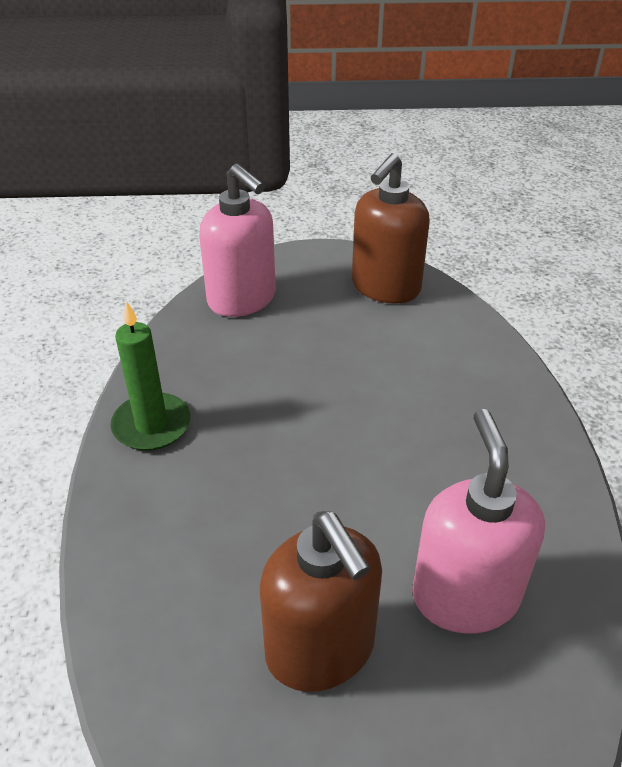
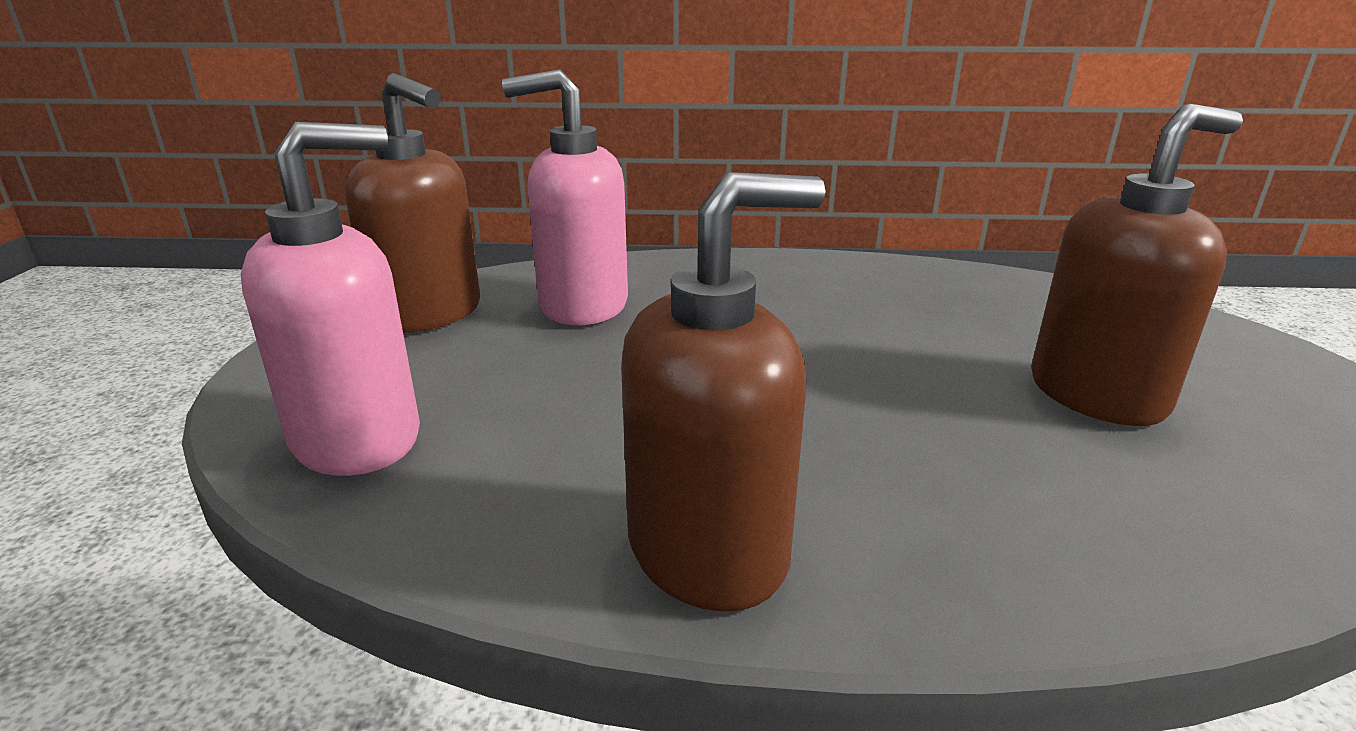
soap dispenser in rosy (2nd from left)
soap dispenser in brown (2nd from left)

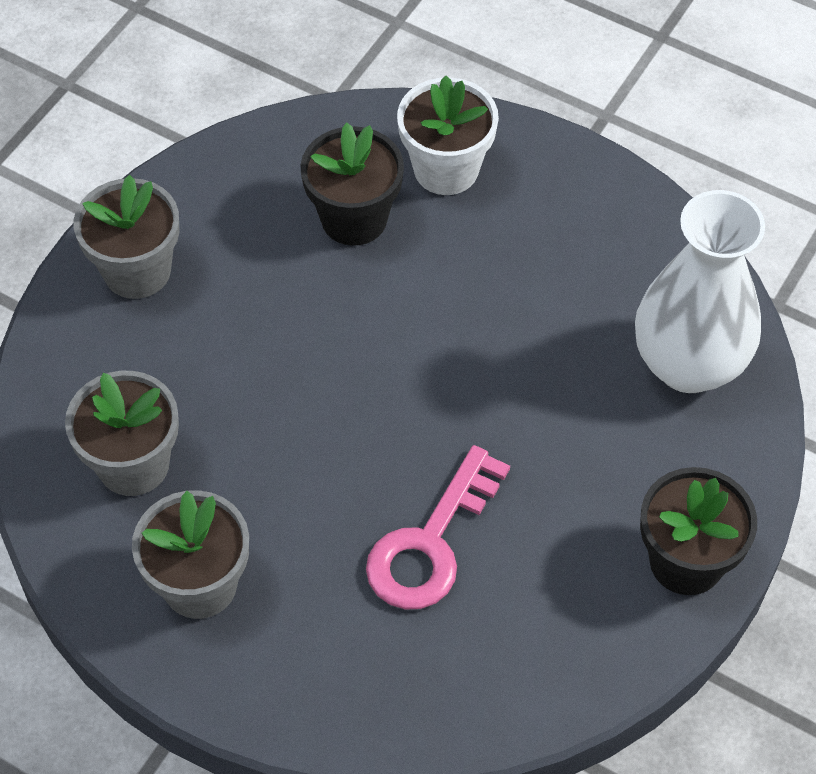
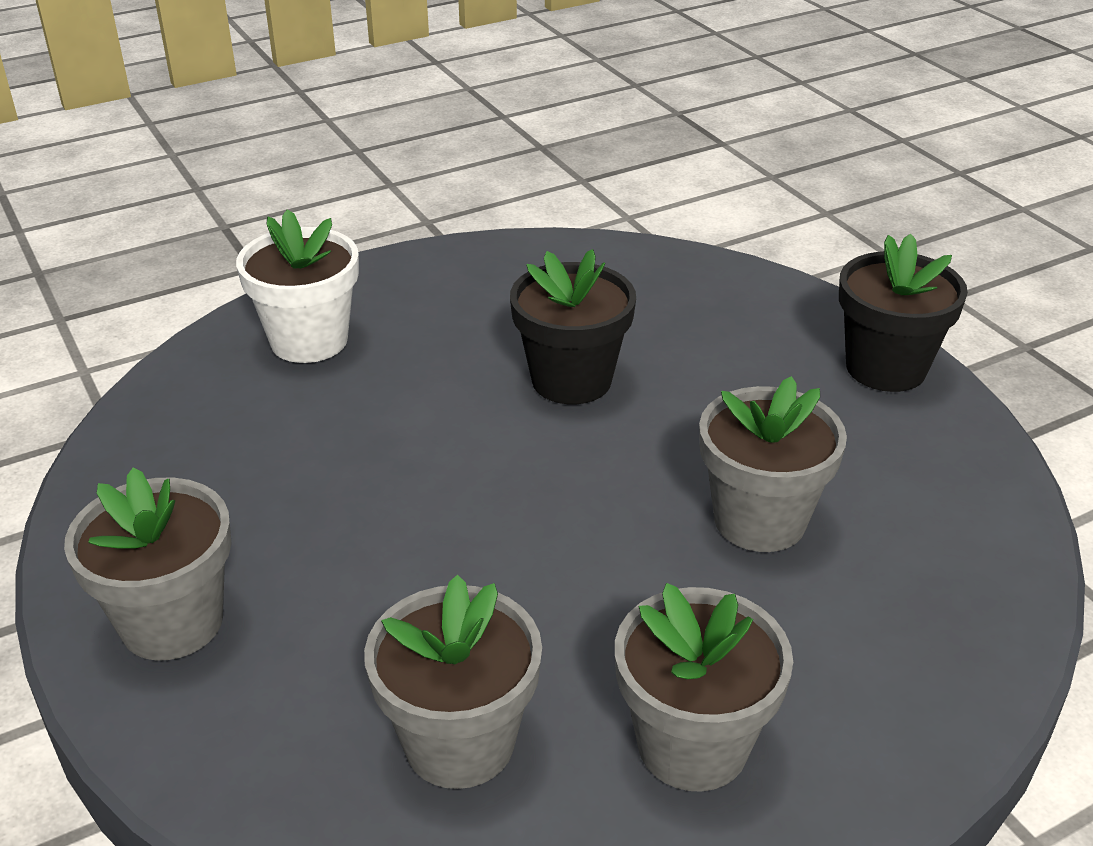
potted plant in black (1st from left)
potted plant in gray (4th from left)
tall vase in snow-white

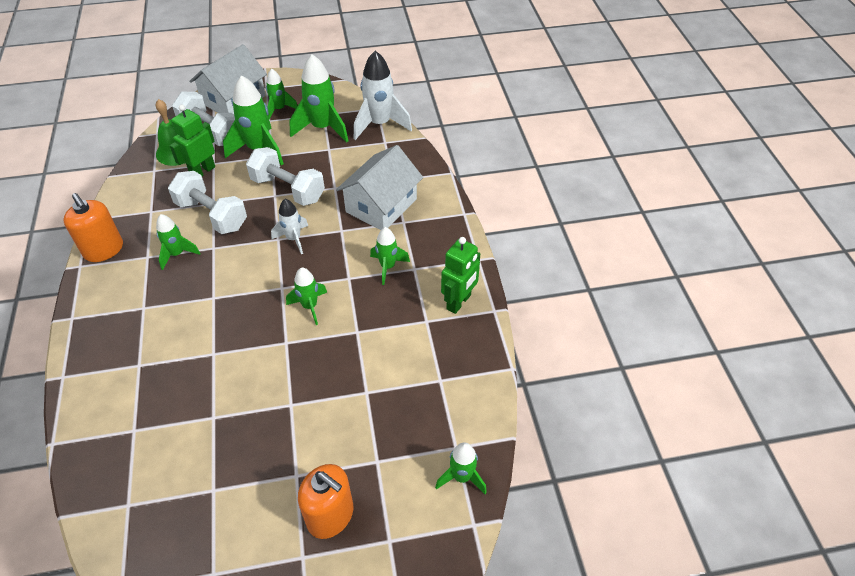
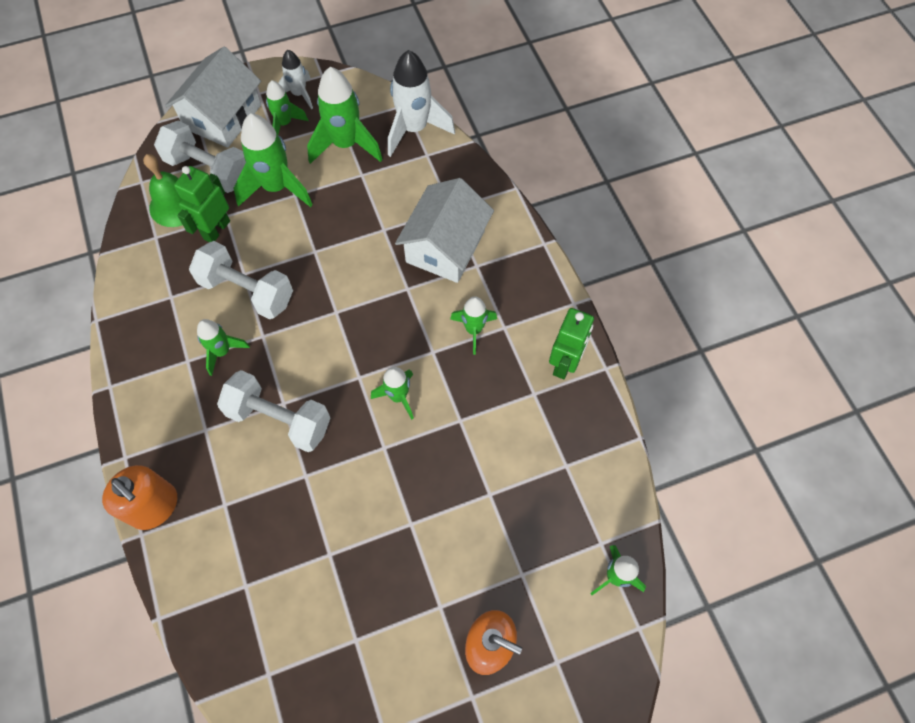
soap dispenser in bright orange (1st from left)
free weight in snow-white (3rd from left)
rocket in snow-white (1st from left)

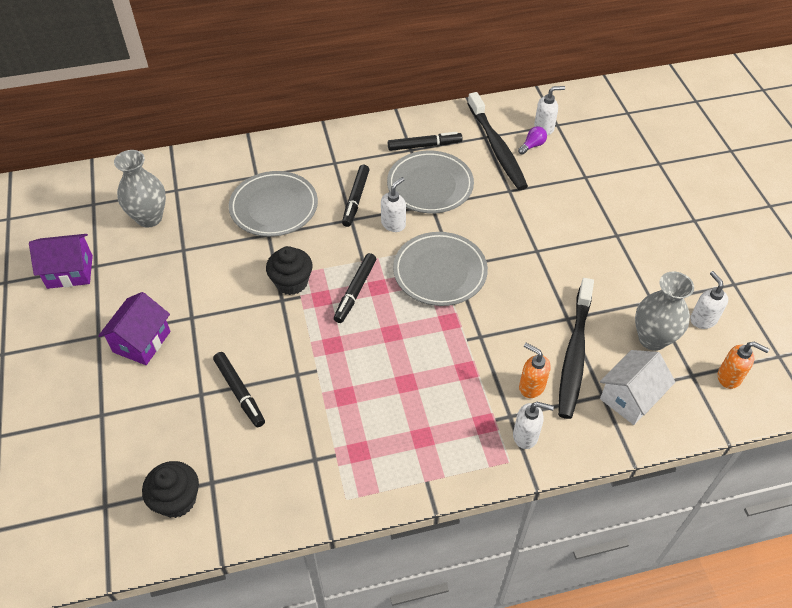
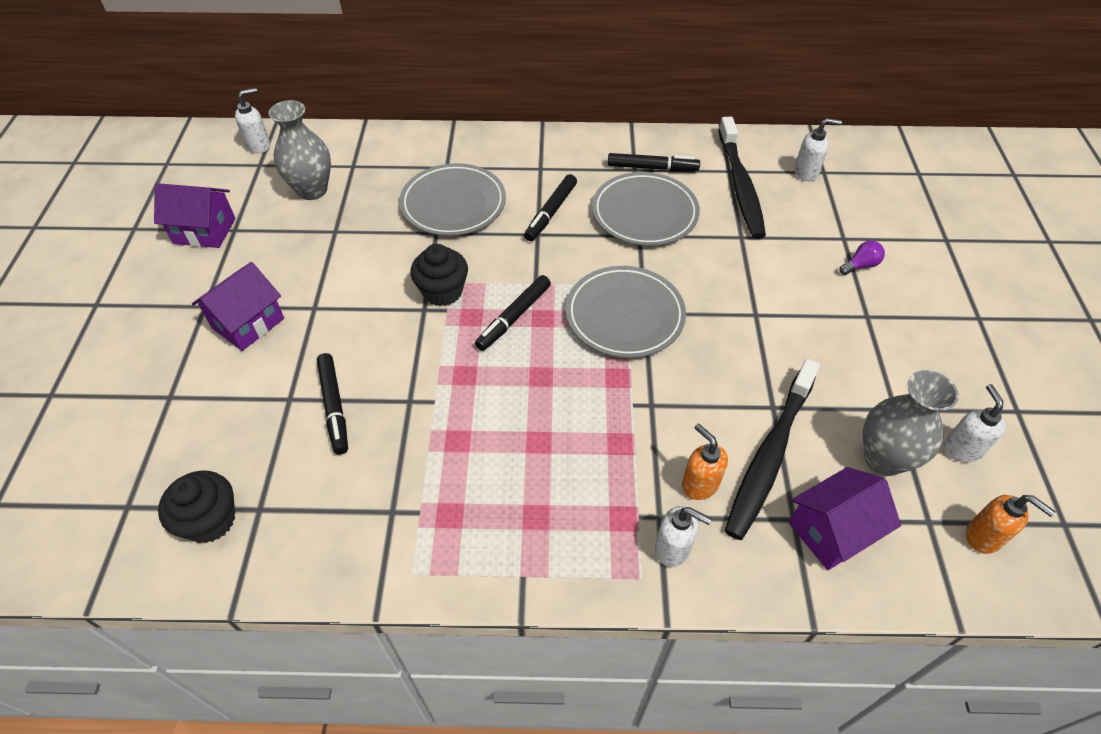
soap dispenser in snow-white (1st from left)
cottage in purple (3rd from left)
bulb in purple

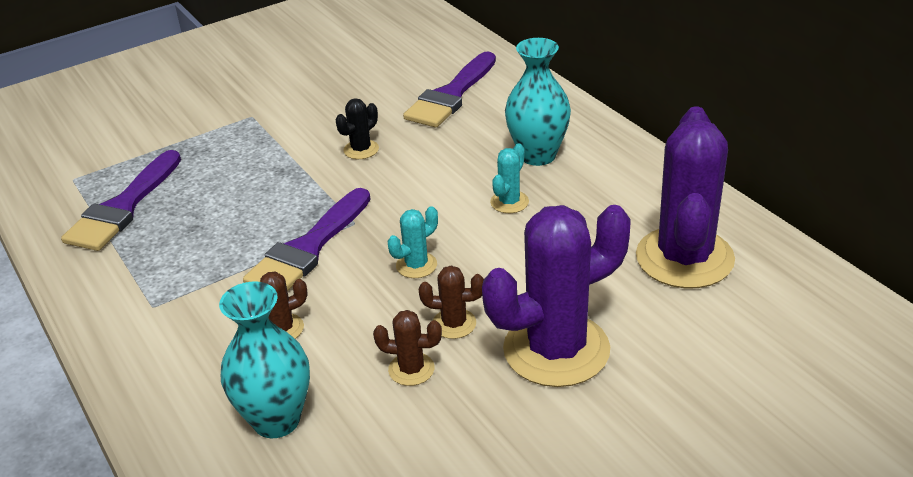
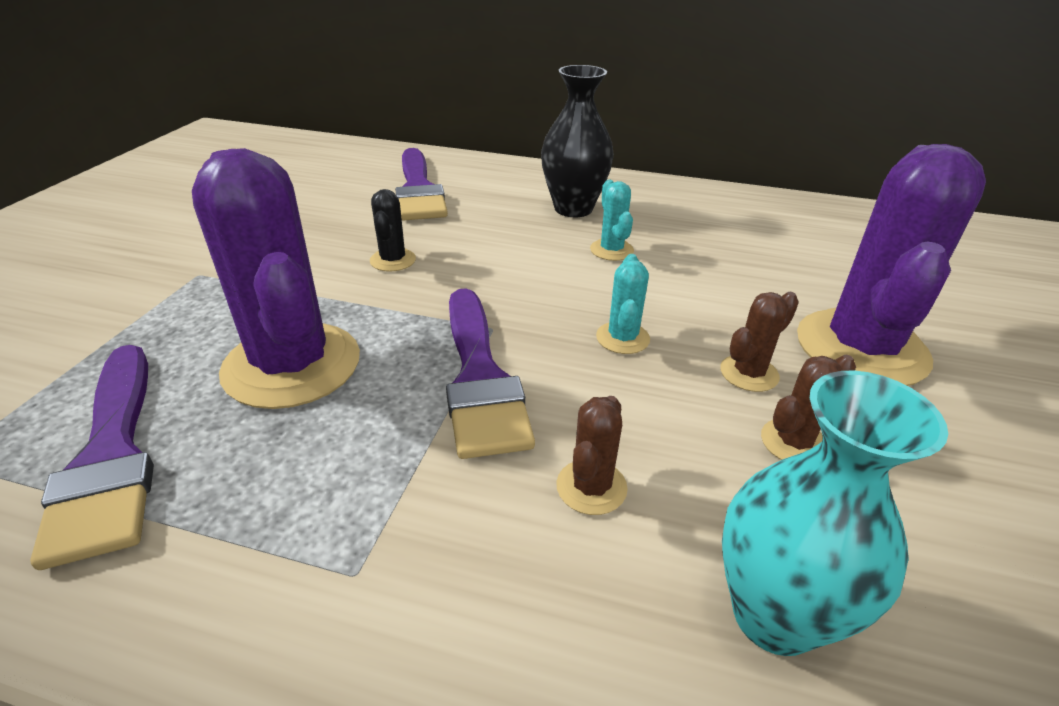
saguaro cactus in purple (1st from left)
tall vase in black

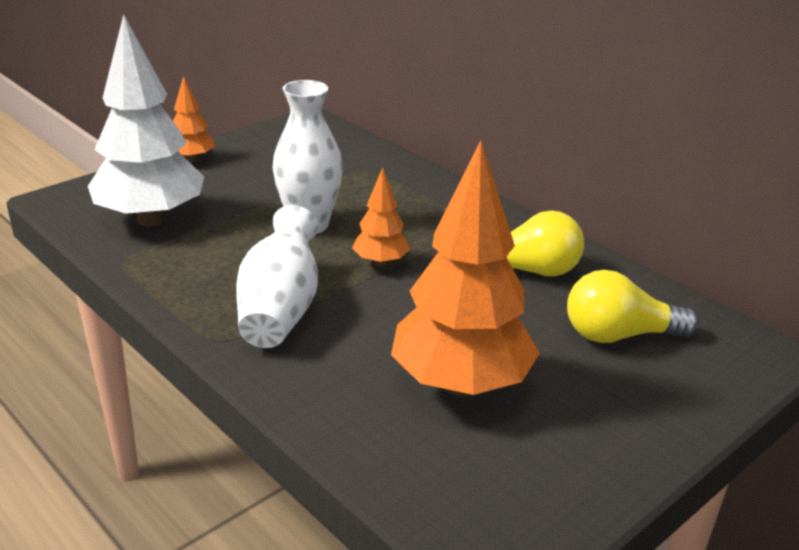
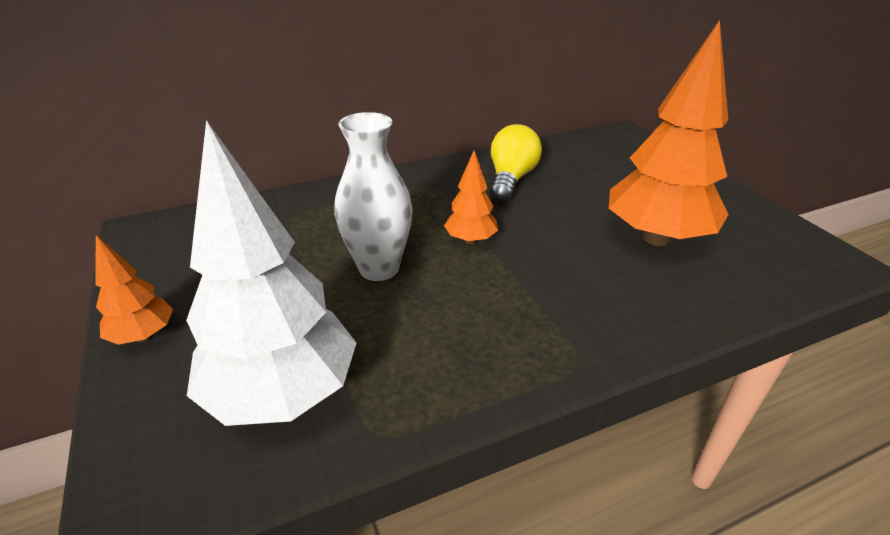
tall vase in snow-white (1st from left in the first image)
bulb in bright yellow (2nd from left in the first image)

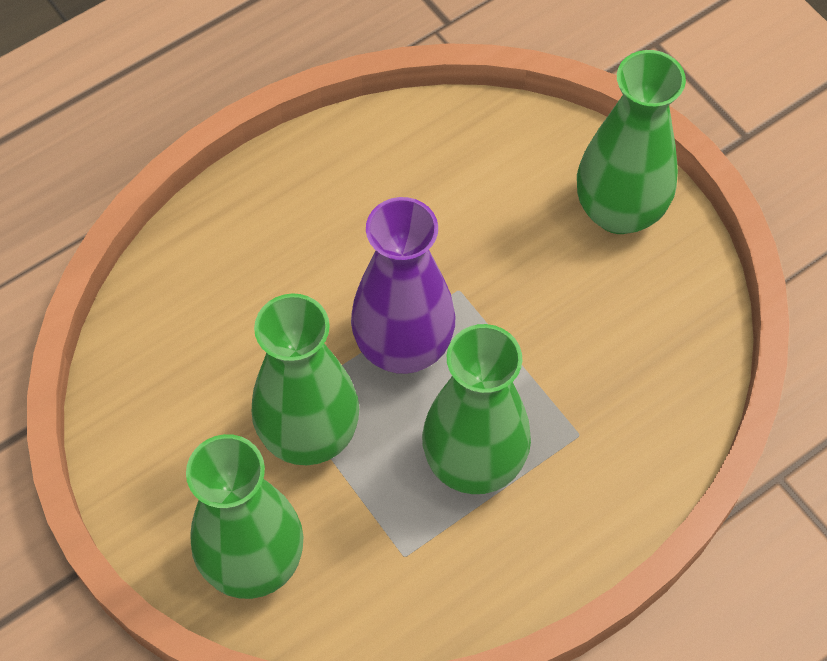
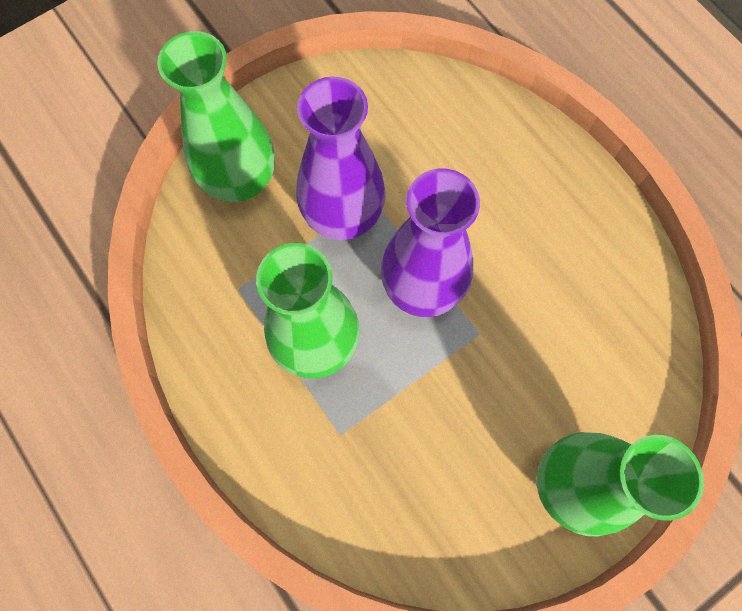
tall vase in purple (1st from left)

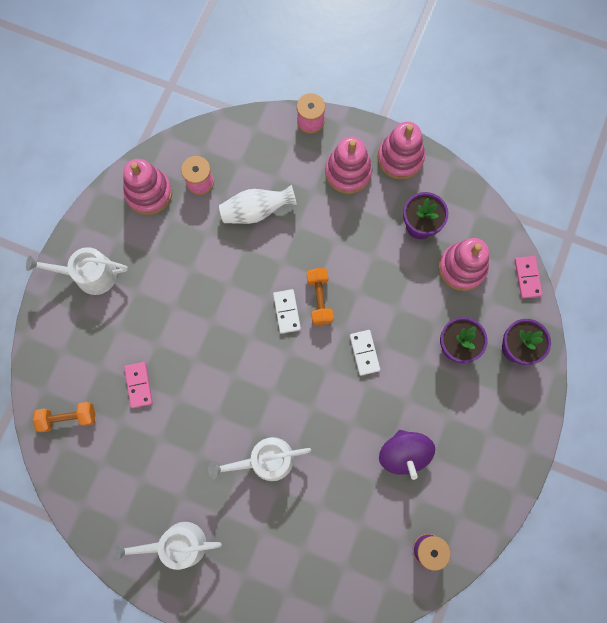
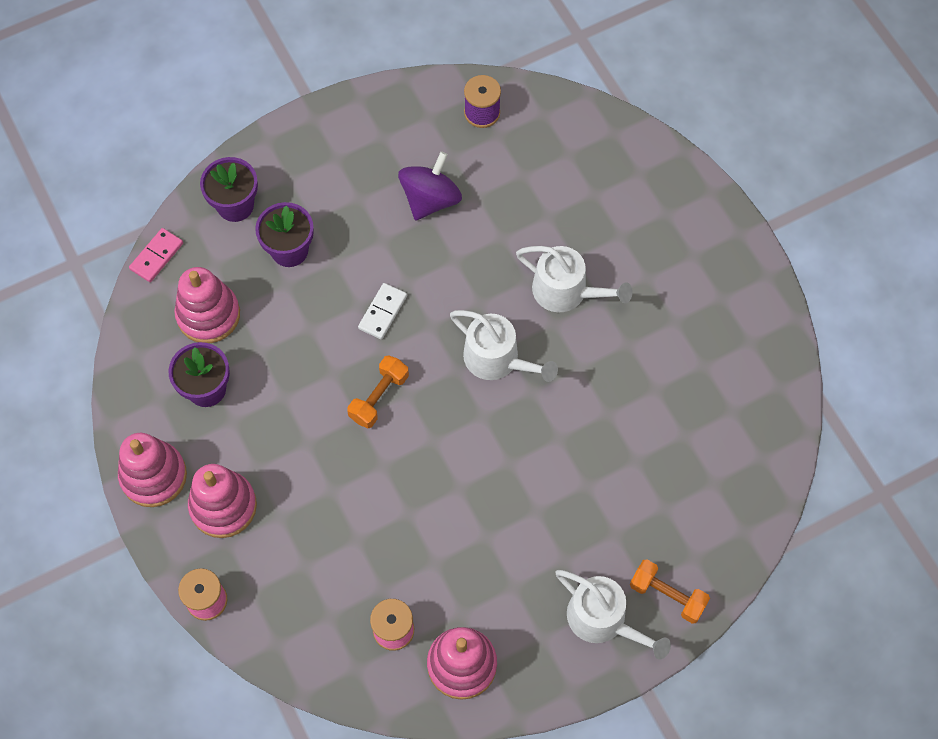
watering pot in snow-white (1st from left)
free weight in bright orange (2nd from left)
domino piece in rosy (1st from left in the first image)
tall vase in snow-white
domino piece in snow-white (1st from left in the first image)

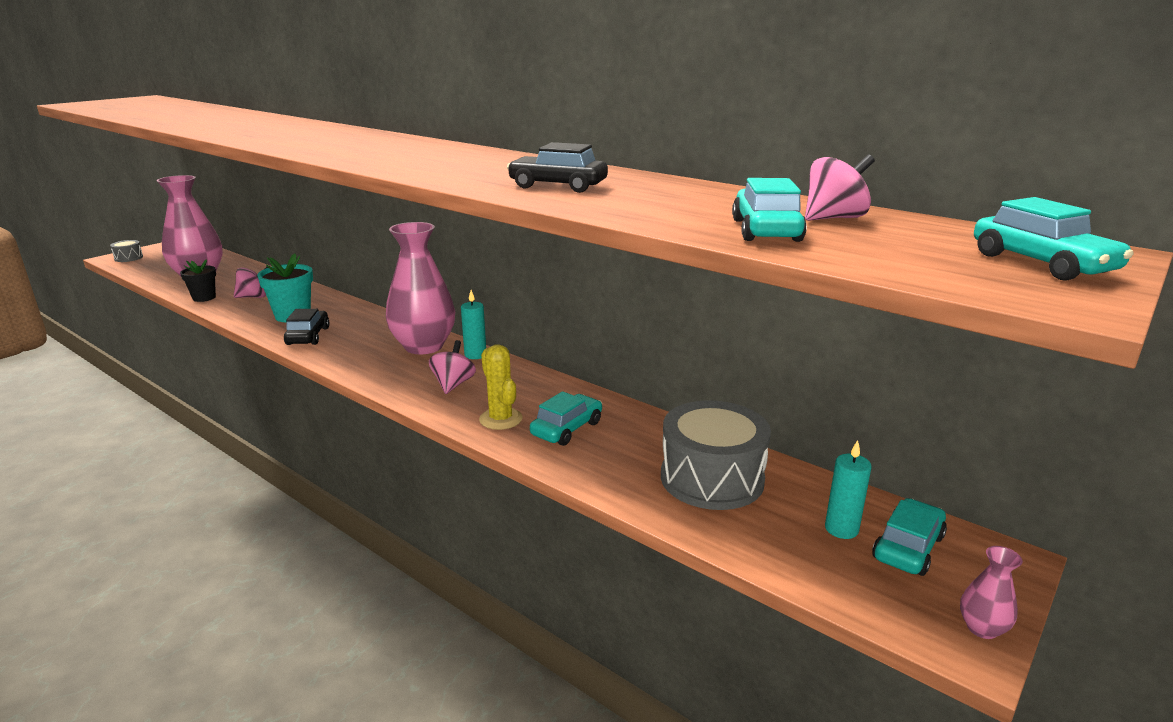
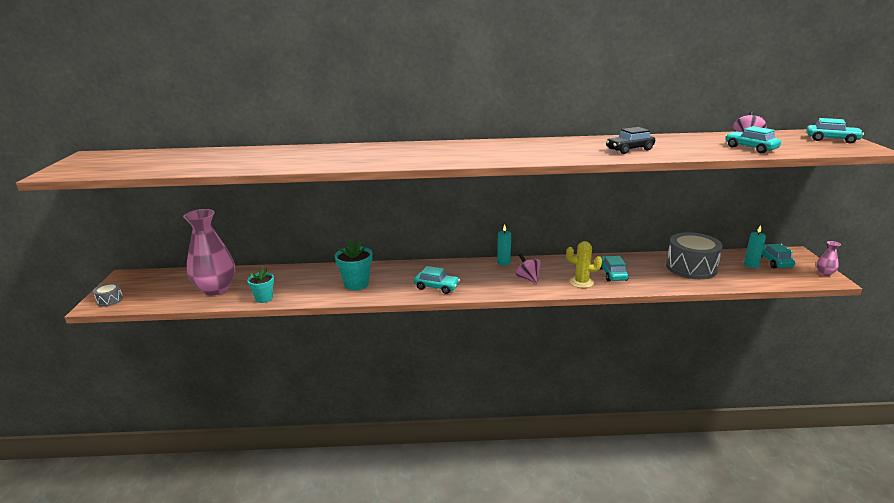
potted plant in turquoise (1st from left)
automobile in turquoise (1st from left)
toy top in rosy (1st from left in the first image)
automobile in black (1st from left in the first image)
tall vase in rosy (2nd from left in the first image)

